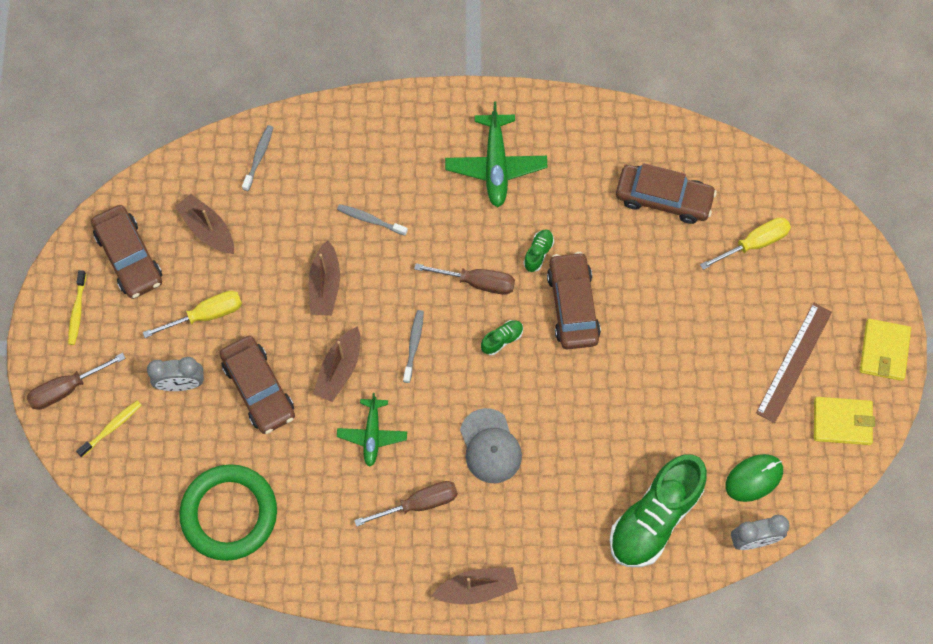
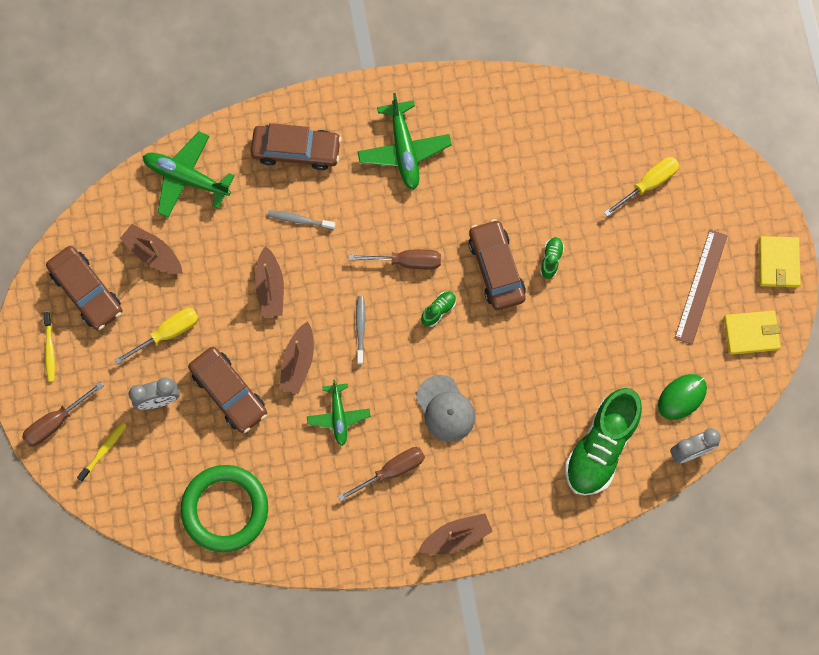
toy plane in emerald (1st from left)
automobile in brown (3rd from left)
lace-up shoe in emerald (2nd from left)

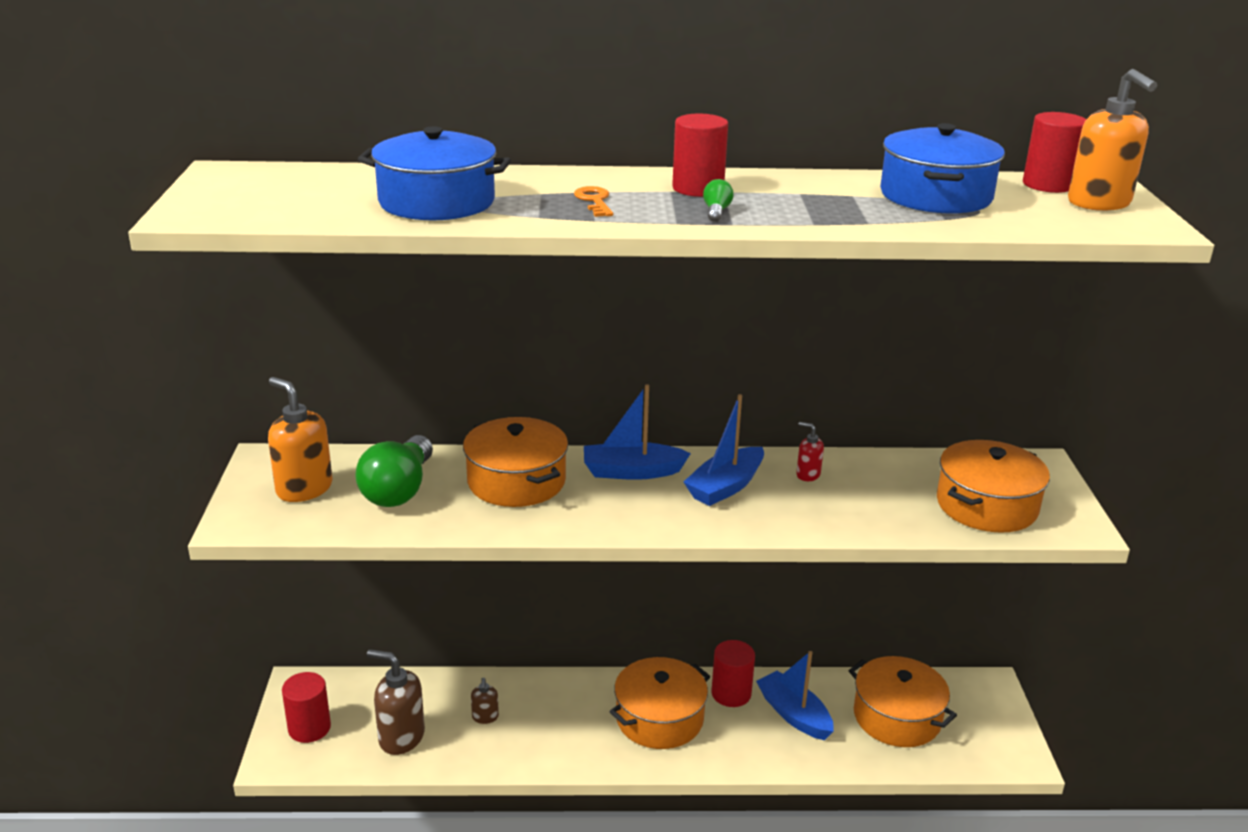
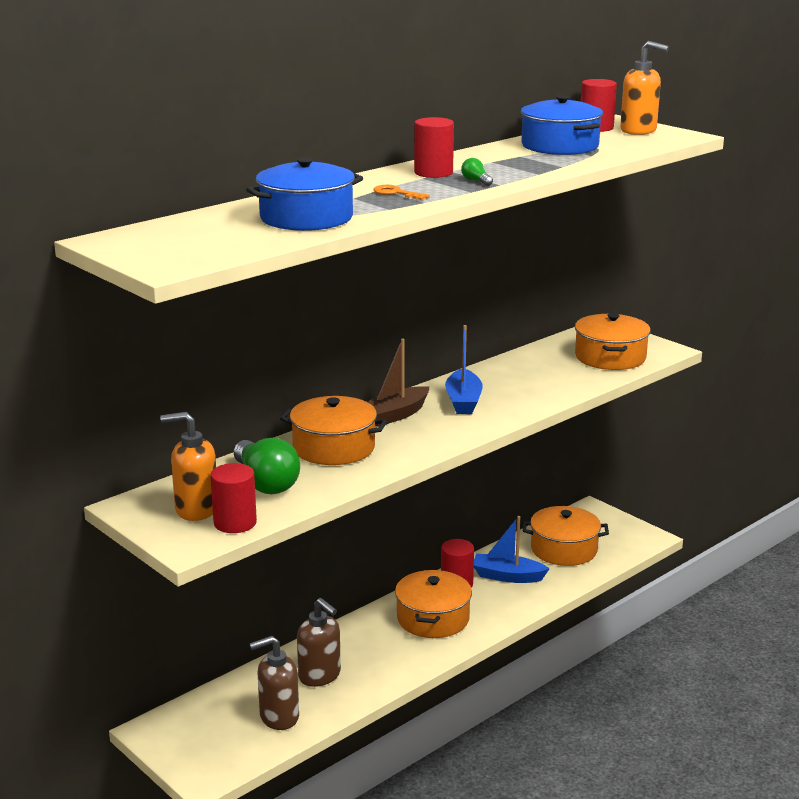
cylinder shape in crimson (1st from left)
soap dispenser in brown (2nd from left)
sailboat in brown
soap dispenser in crimson

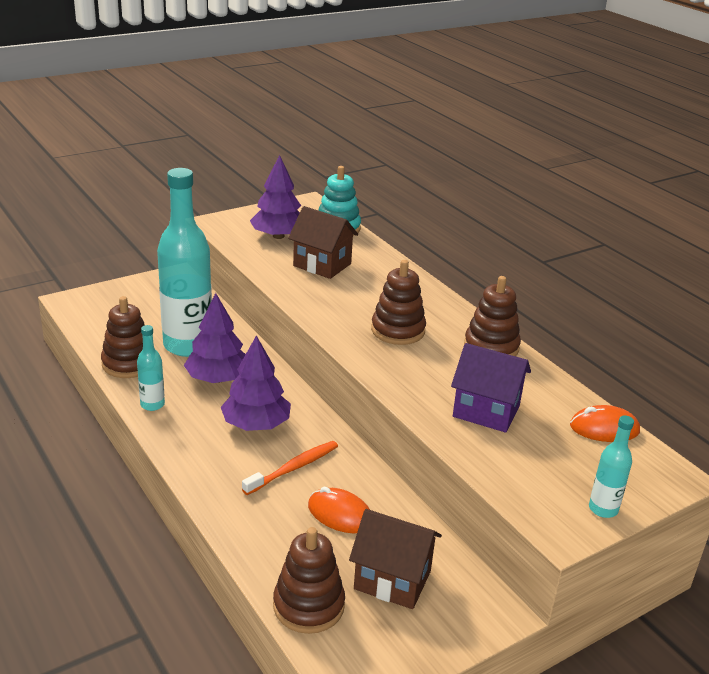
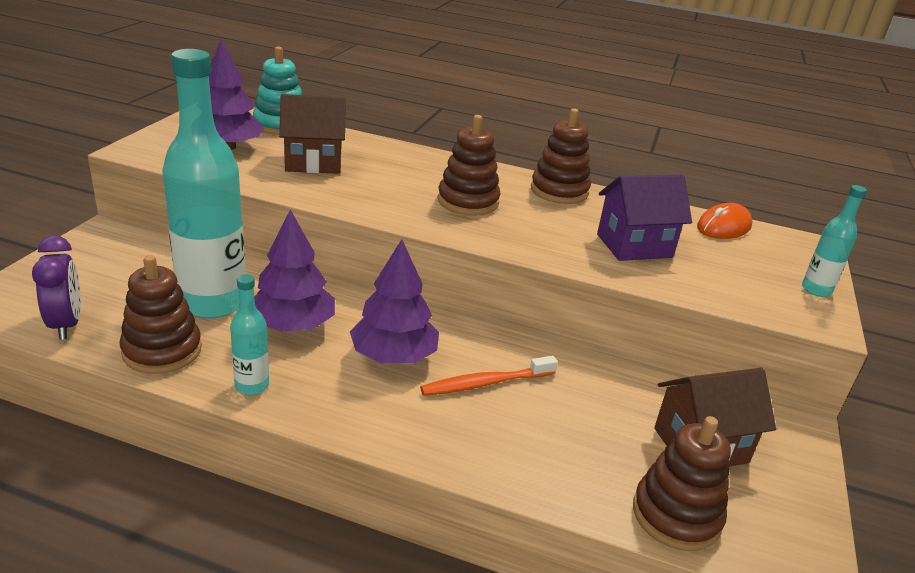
bedside clock in purple
tooth brush in bright orange
computer mouse in bright orange (1st from left in the first image)

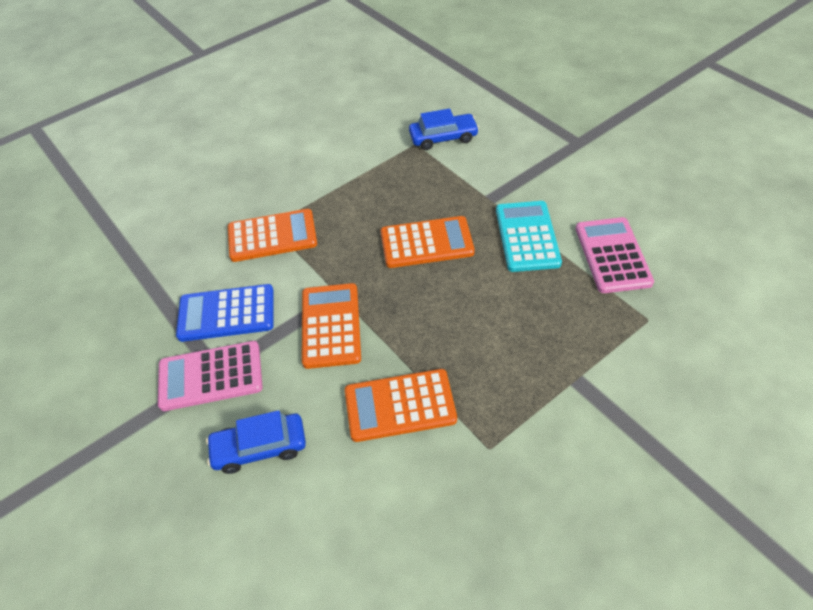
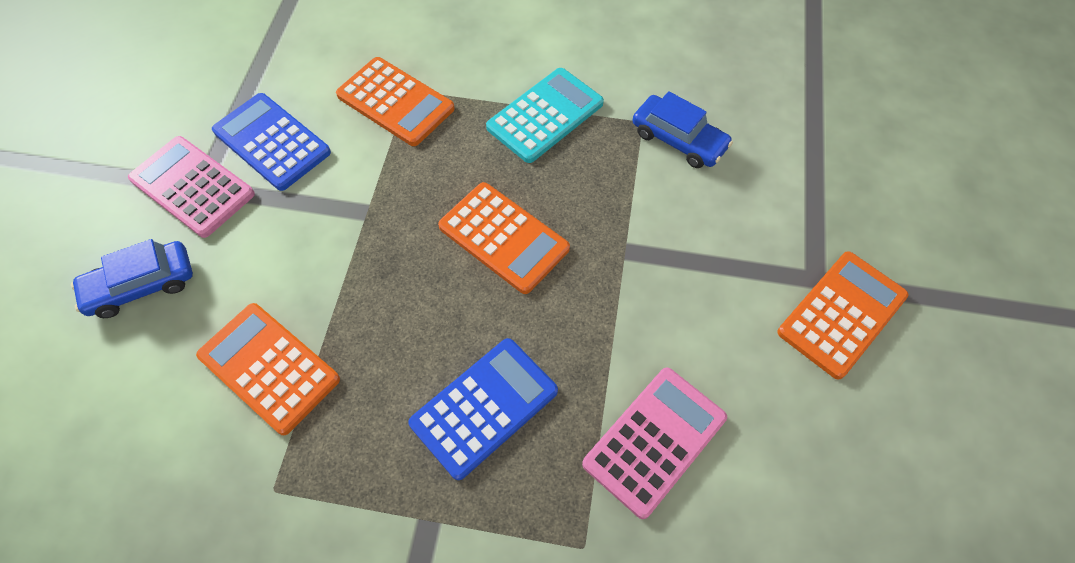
automobile in blue (1st from left)
adding machine in blue (2nd from left)
adding machine in turquoise
adding machine in bright orange (4th from left)

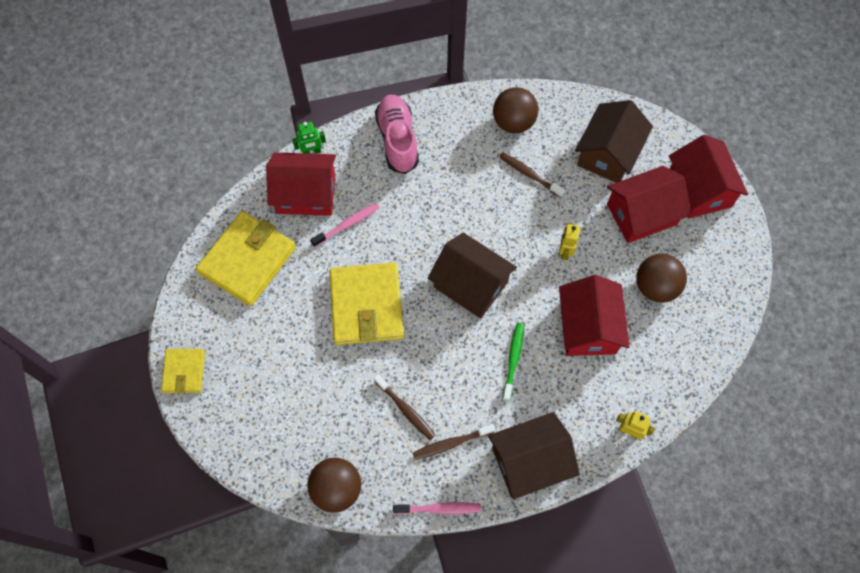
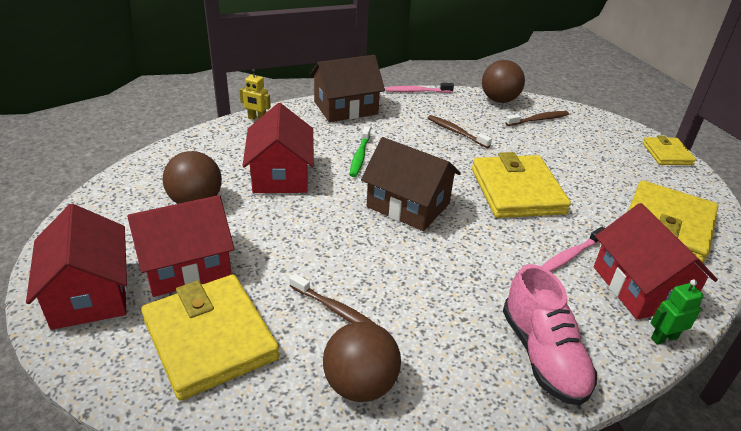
billfold in bright yellow (1st from left)
tooth brush in brown (3rd from left)
cottage in crimson (4th from left)
toy robot in bright yellow (1st from left in the first image)

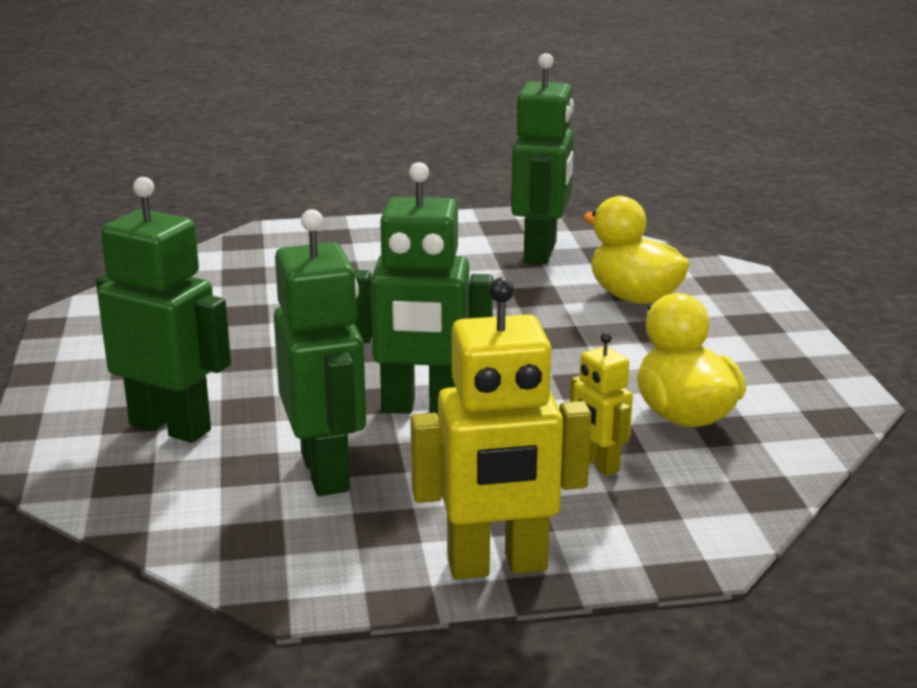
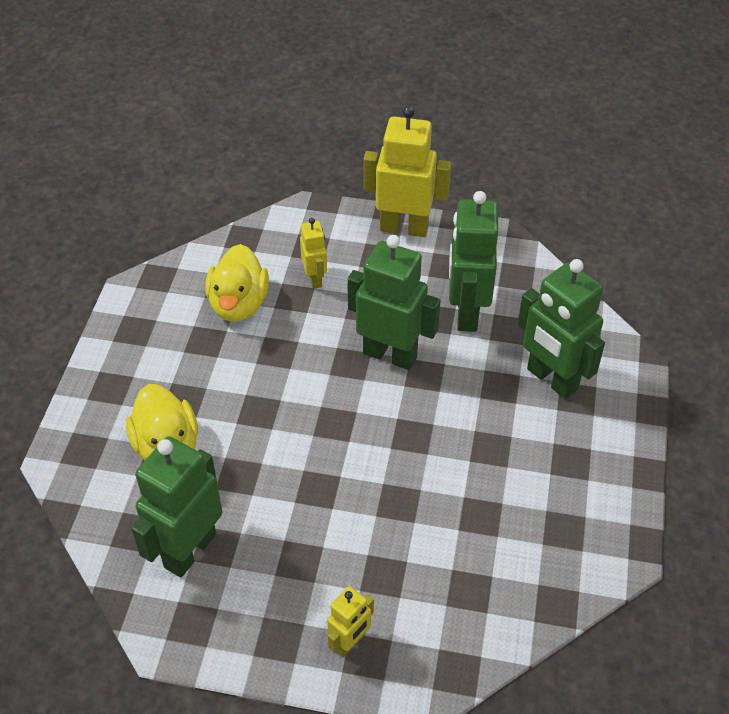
toy robot in bright yellow (2nd from left)

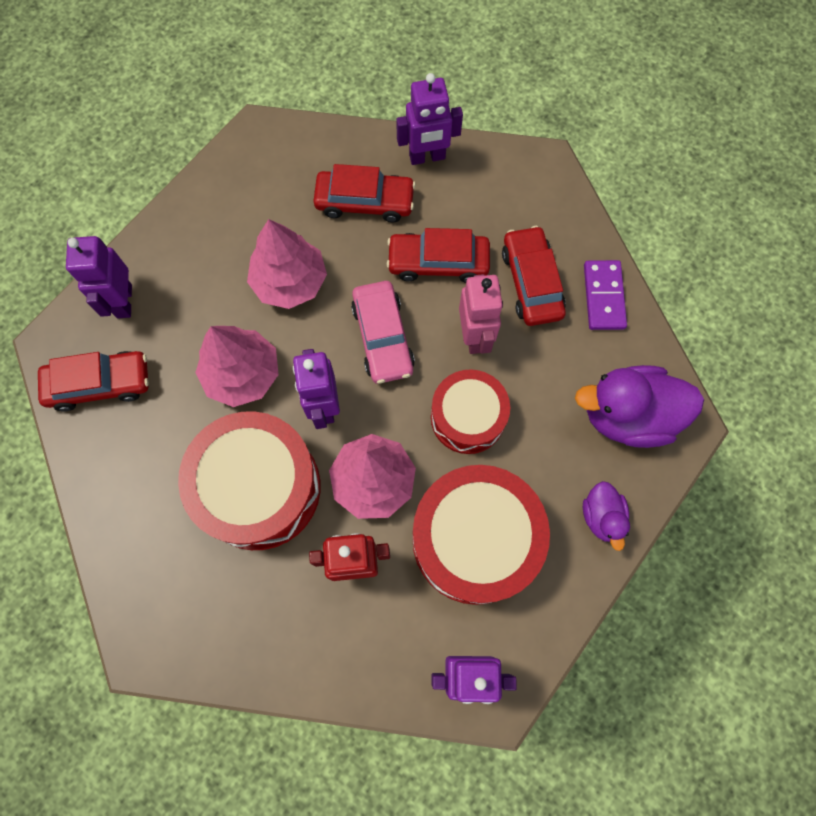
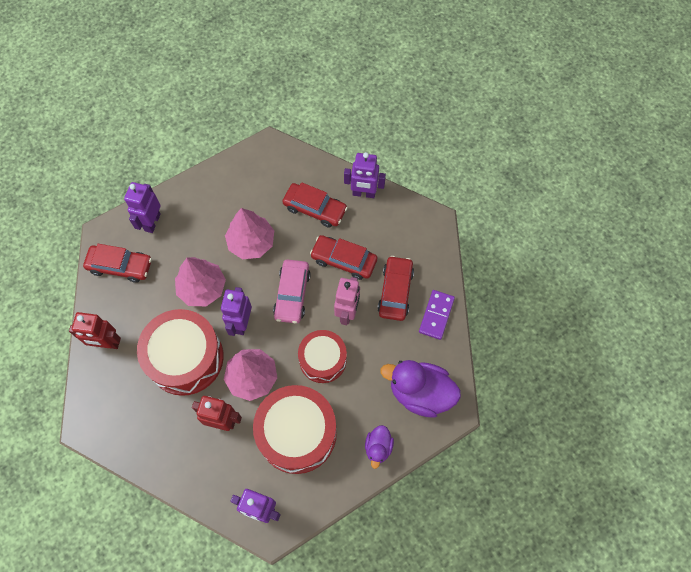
toy robot in crimson (1st from left)

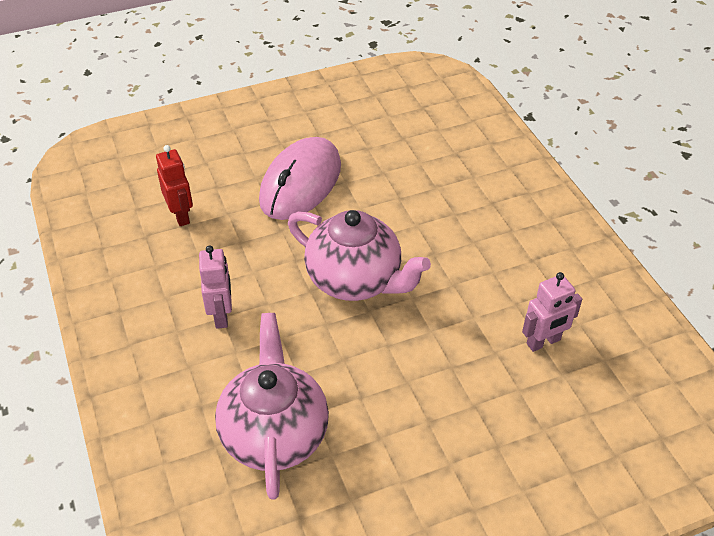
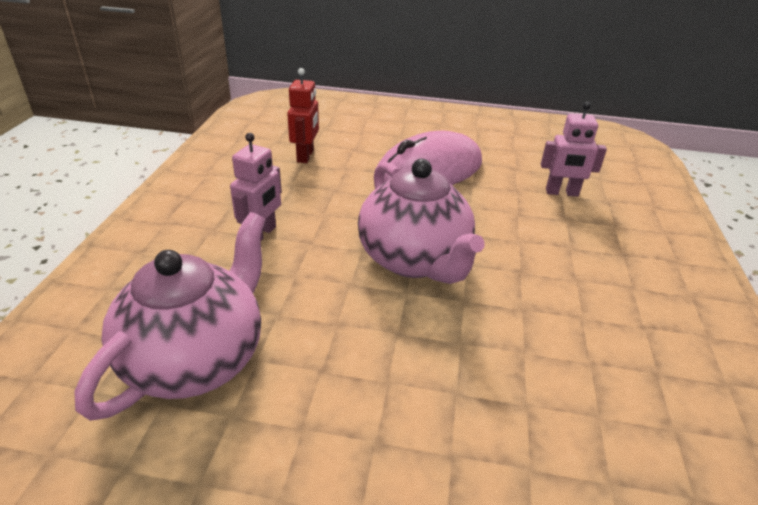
toy robot in rosy (2nd from left)

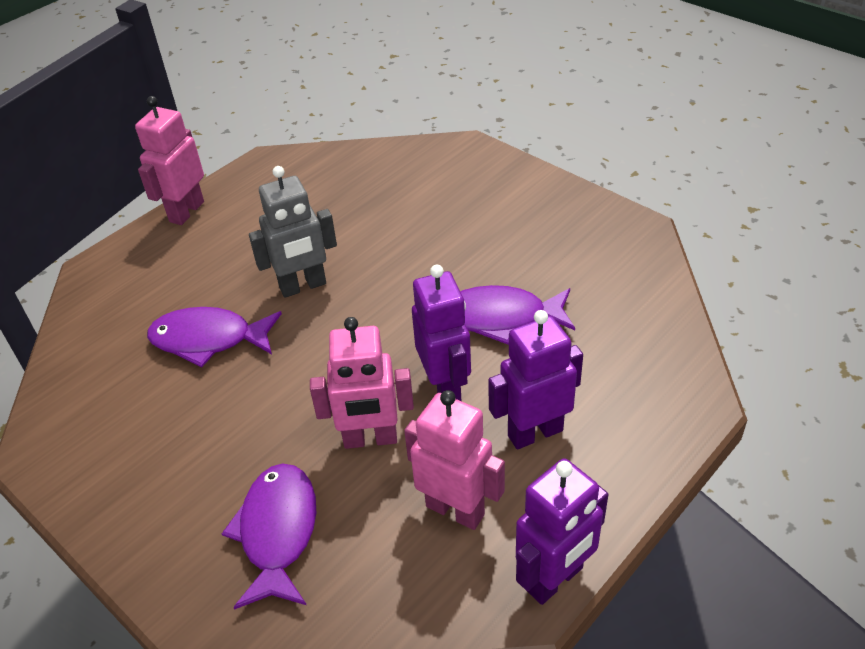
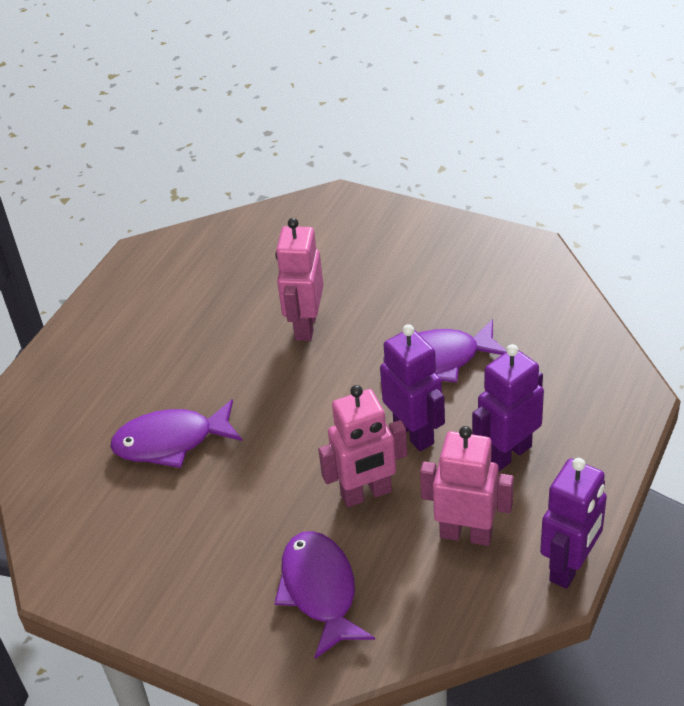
toy robot in rosy (1st from left)
toy robot in gray

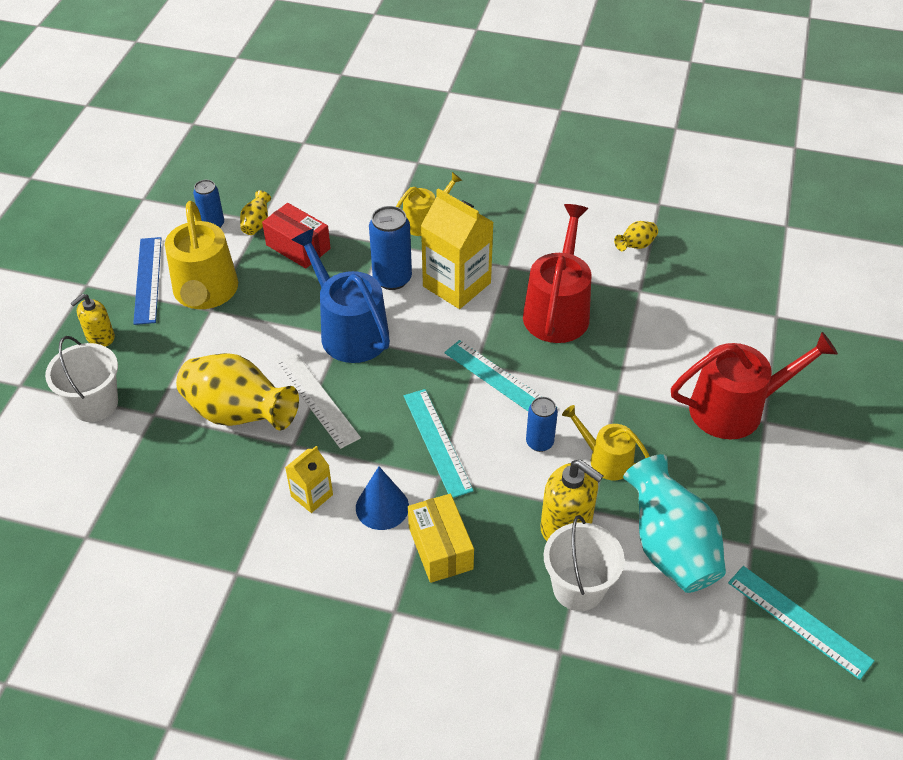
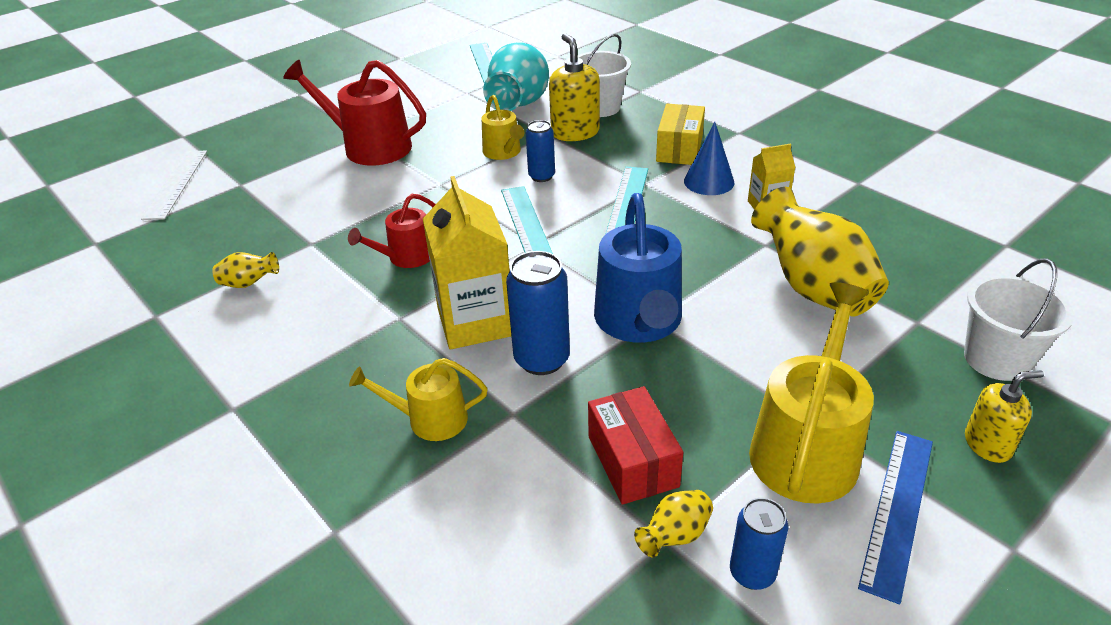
measuring stick in snow-white
watering pot in crimson (2nd from left)

